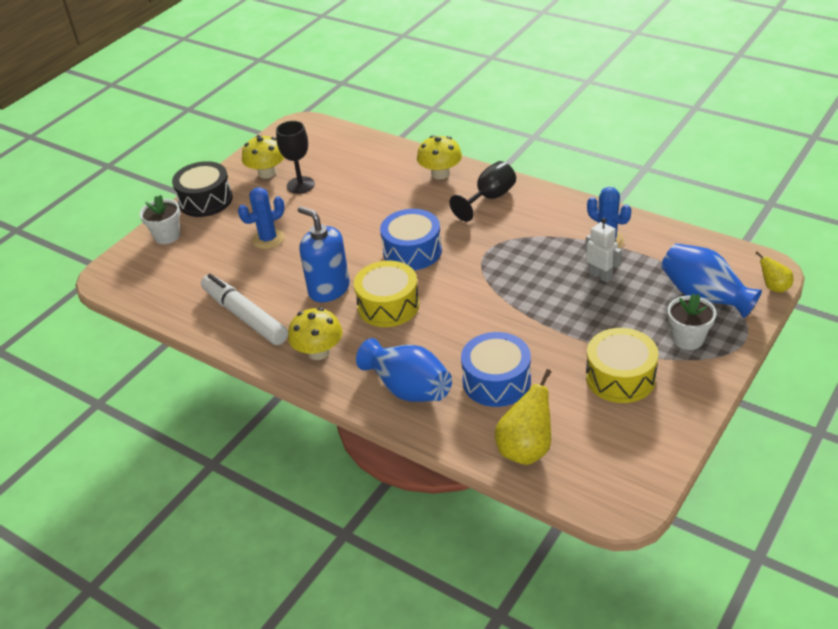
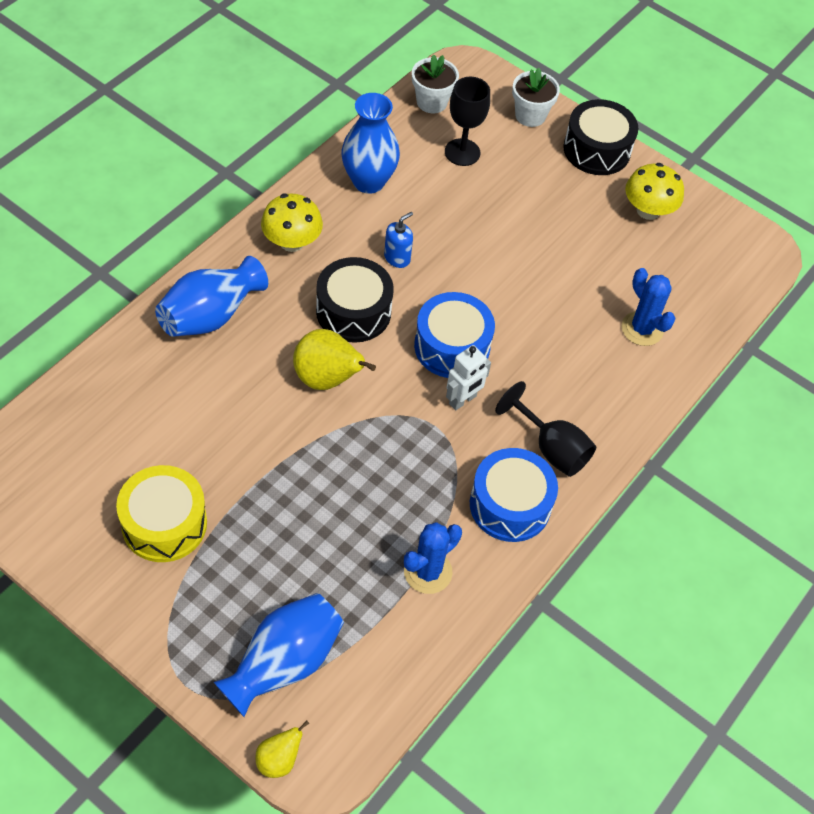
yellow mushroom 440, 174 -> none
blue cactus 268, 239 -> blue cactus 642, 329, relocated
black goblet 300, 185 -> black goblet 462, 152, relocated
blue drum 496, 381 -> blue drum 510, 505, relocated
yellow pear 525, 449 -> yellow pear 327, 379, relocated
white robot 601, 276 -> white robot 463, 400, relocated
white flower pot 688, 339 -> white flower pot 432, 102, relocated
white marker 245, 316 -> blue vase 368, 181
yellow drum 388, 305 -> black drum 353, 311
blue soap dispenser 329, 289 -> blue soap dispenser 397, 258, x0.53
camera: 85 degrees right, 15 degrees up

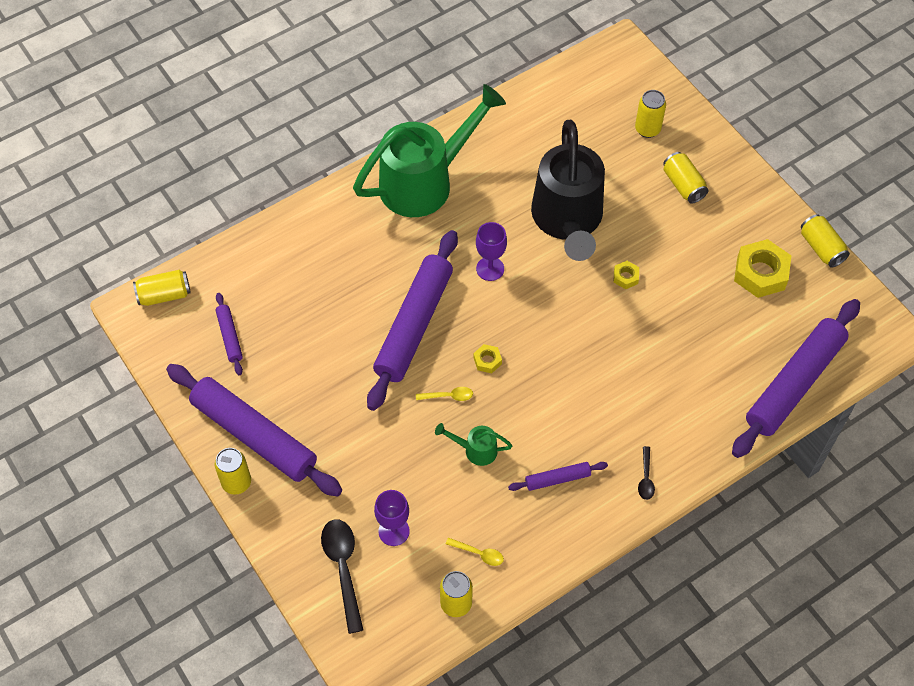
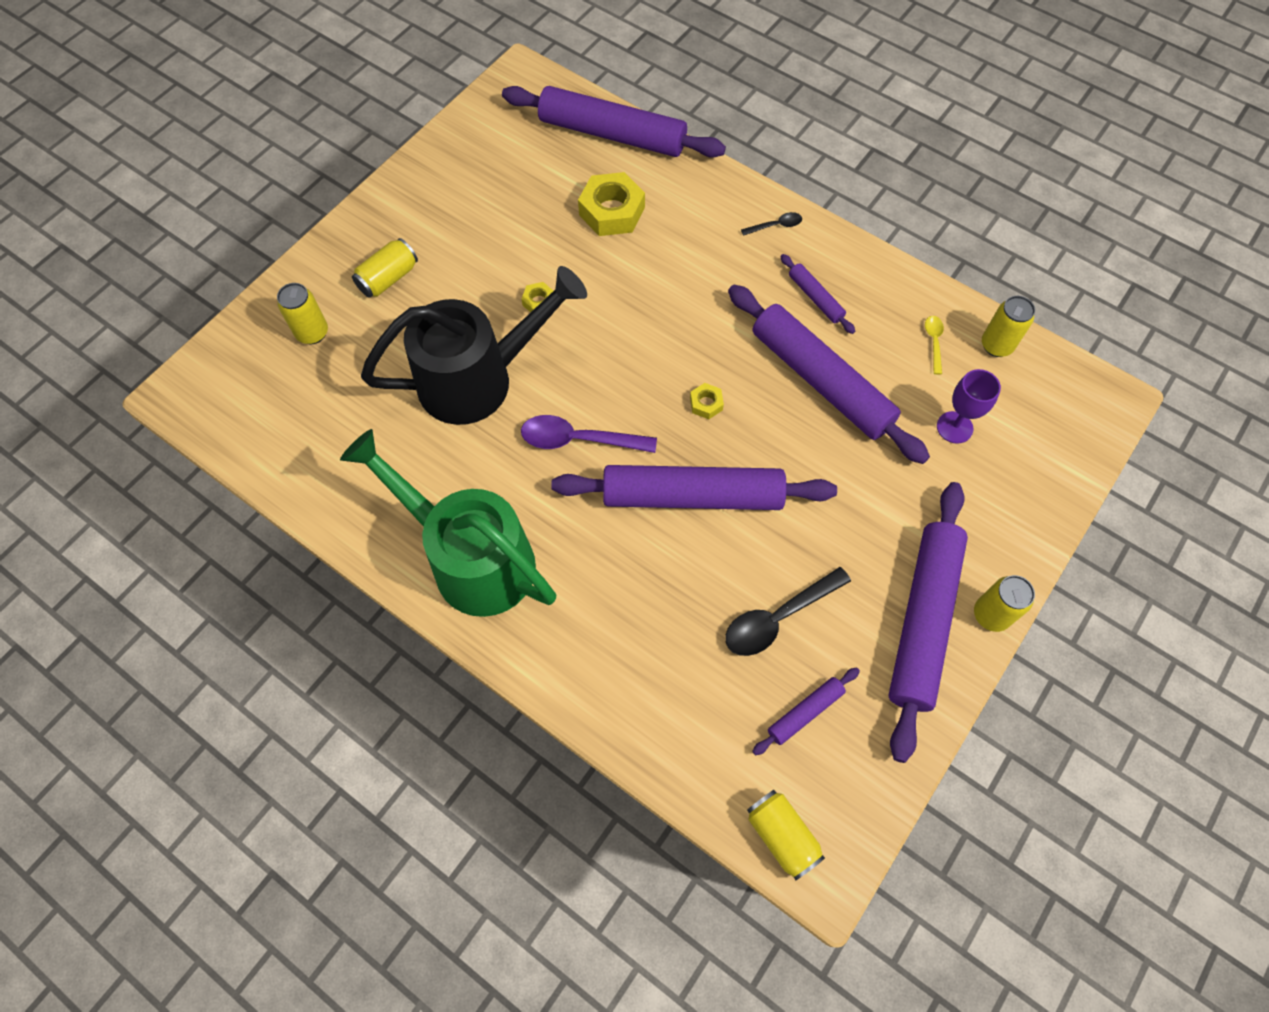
yellow spoon 448, 396 -> none
yellow can 821, 248 -> none
black spoon 343, 569 -> black spoon 778, 617, relocated
yellow nut 760, 273 -> yellow nut 612, 211, relocated
green watering can 475, 450 -> purple rolling pin 821, 381
purple goblet 490, 269 -> purple spoon 579, 439
camera: 110 degrees left, 5 degrees up

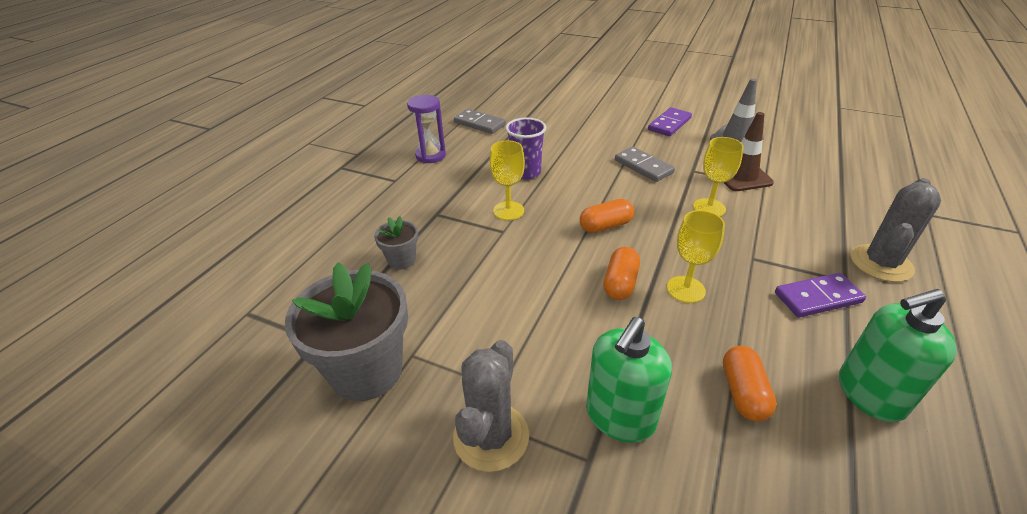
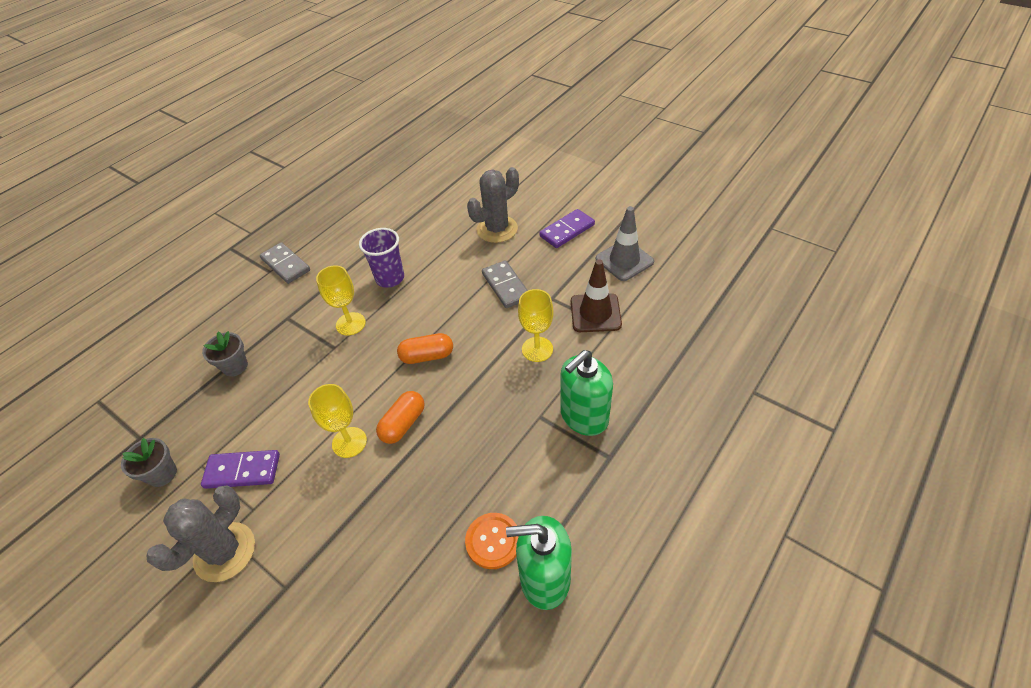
purple hourglass 430, 156 -> none
orange capsule 743, 393 -> none
none -> orange button 493, 541
grey domino 479, 123 -> grey domino 286, 265, relocated
green soap dispenser 620, 417 -> green soap dispenser 584, 417, relocated
yellow goblet 686, 289 -> yellow goblet 349, 442, relocated
purple domino 818, 298 -> purple domino 242, 471, relocated
grey cactus 880, 263 -> grey cactus 497, 229, relocated
grey flower pot 367, 371 -> grey flower pot 162, 474, x0.49
camera: 15 degrees right, 10 degrees up

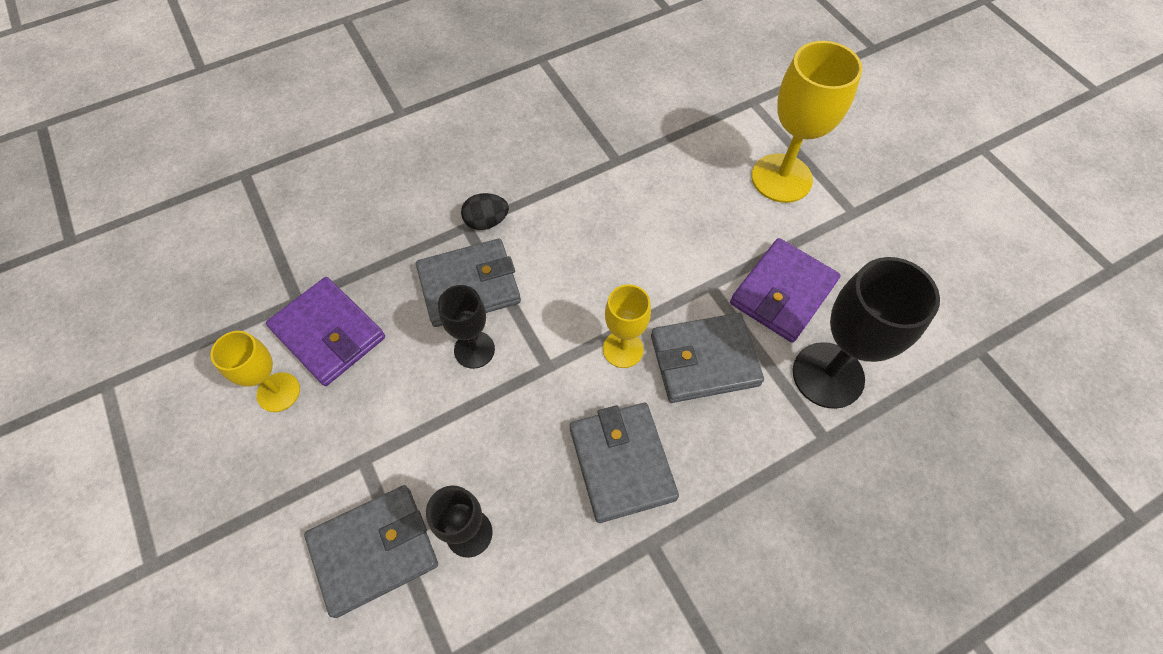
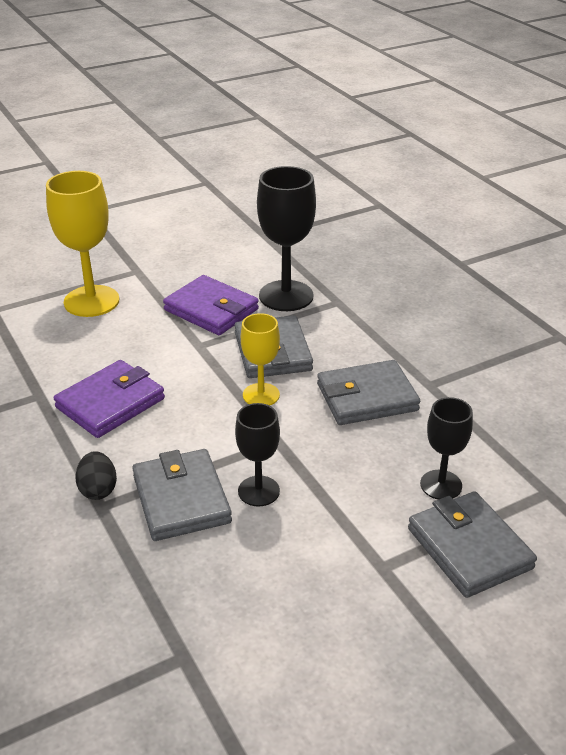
yellow goblet 278, 392 -> none
purple wallet 328, 334 -> purple wallet 110, 403, relocated
camera: 90 degrees left, 25 degrees down

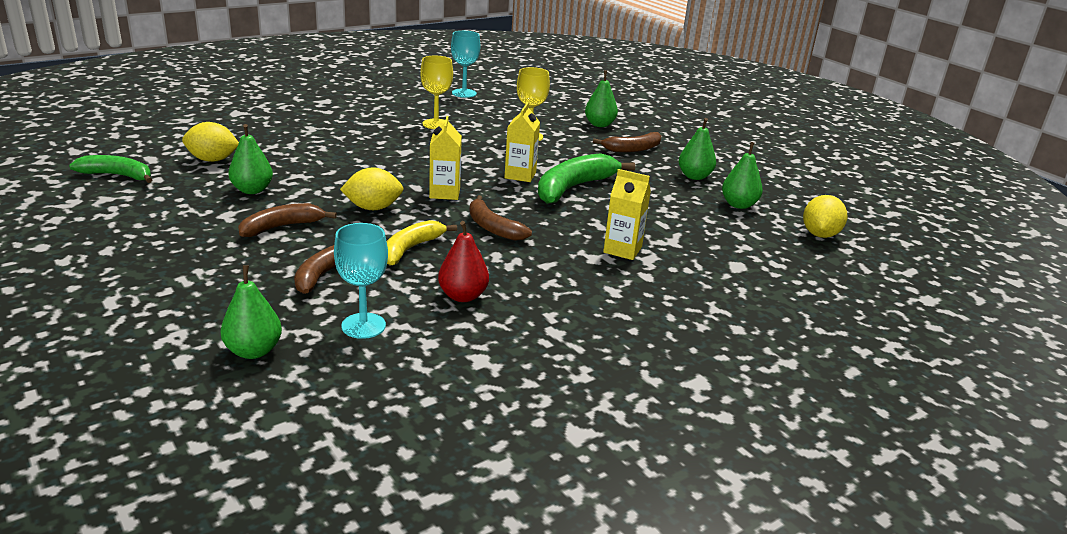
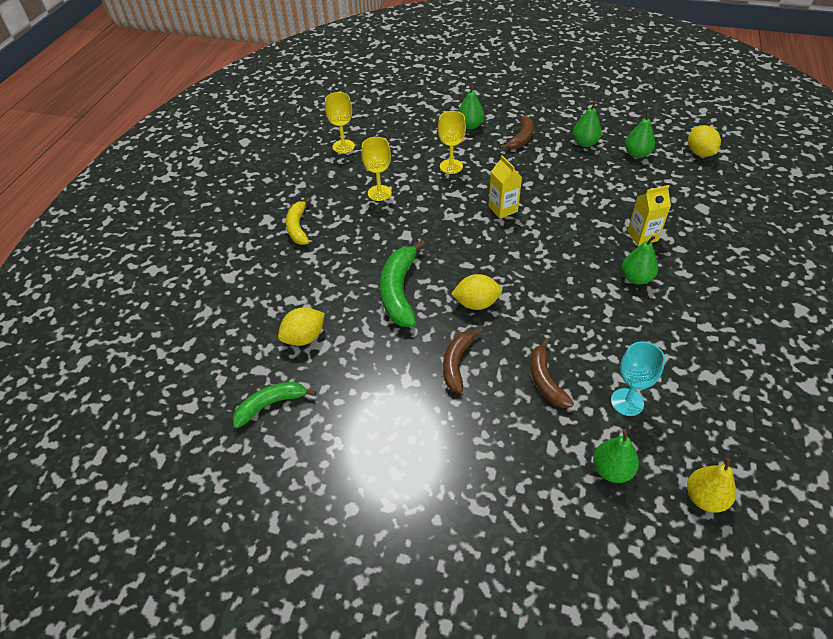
yellow carton 444, 193 -> none
red pear 463, 296 -> none
brown banana 493, 227 -> none
none -> yellow pear 705, 498
green pear 252, 190 -> green pear 636, 278, relocated
yellow banana 410, 249 -> yellow banana 298, 227, relocated
green banana 574, 188 -> green banana 399, 291, relocated
turquoise goblet 464, 93 -> yellow goblet 343, 146
yellow lemon 373, 208 -> yellow lemon 476, 303, 45 degrees clockwise
camera: 35 degrees left, 20 degrees up

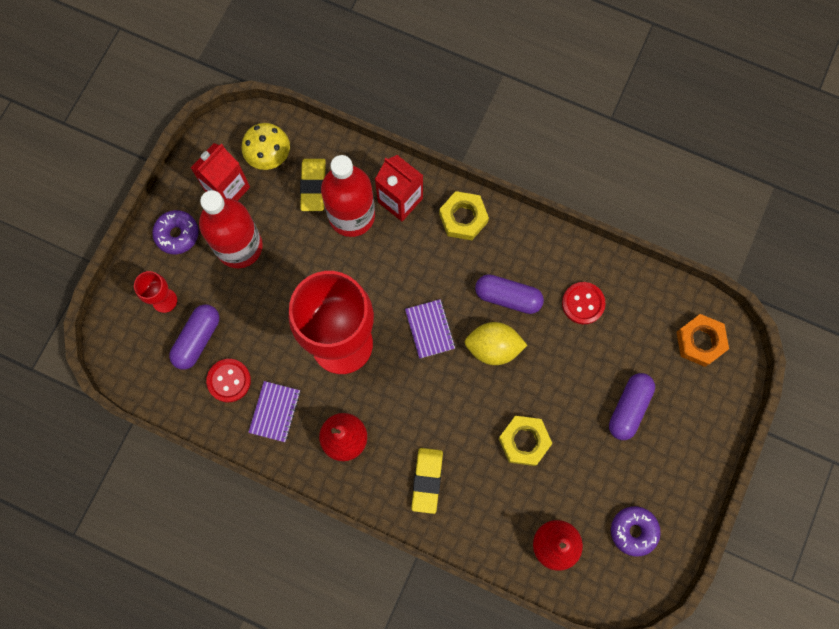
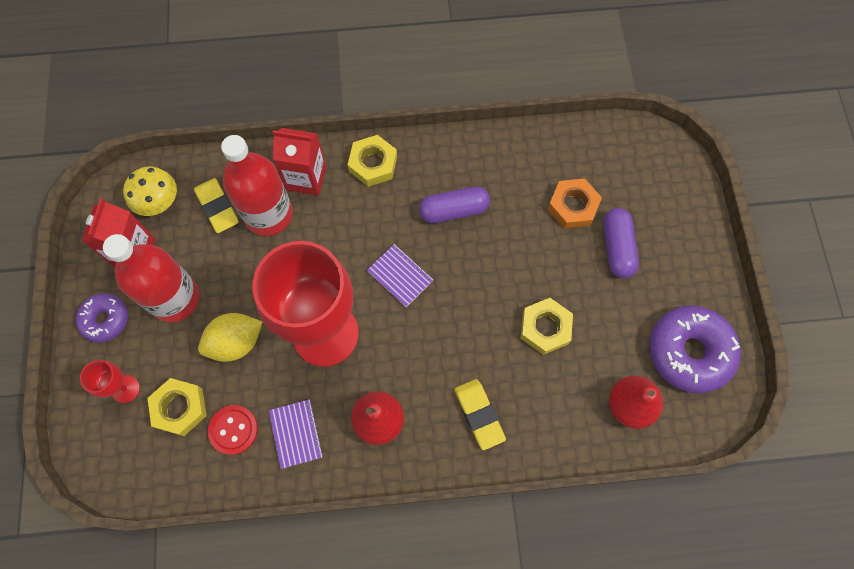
red button 583, 303 -> none
yellow lemon 493, 348 -> yellow lemon 236, 342, relocated
orange nut 700, 341 -> orange nut 573, 206, relocated
purple capsule 197, 339 -> yellow nut 180, 408
purple donut 633, 531 -> purple donut 689, 352, x1.73
camera: 30 degrees left, 5 degrees down

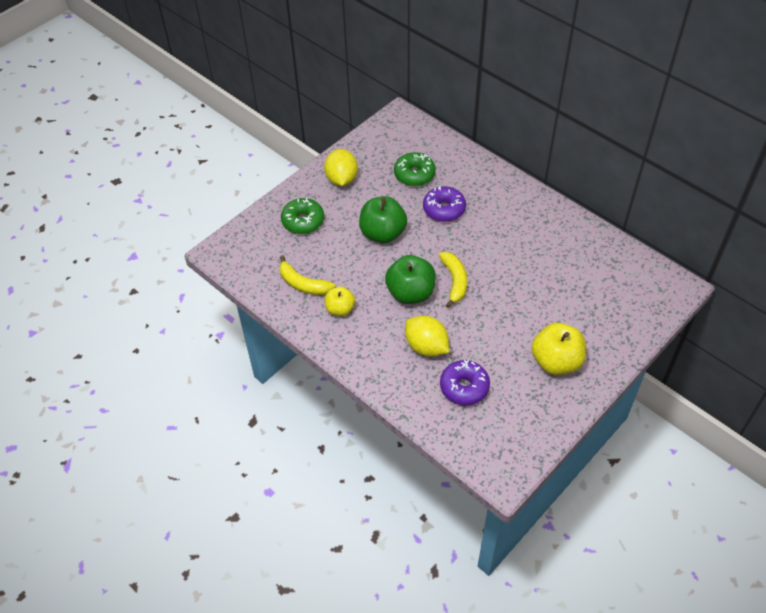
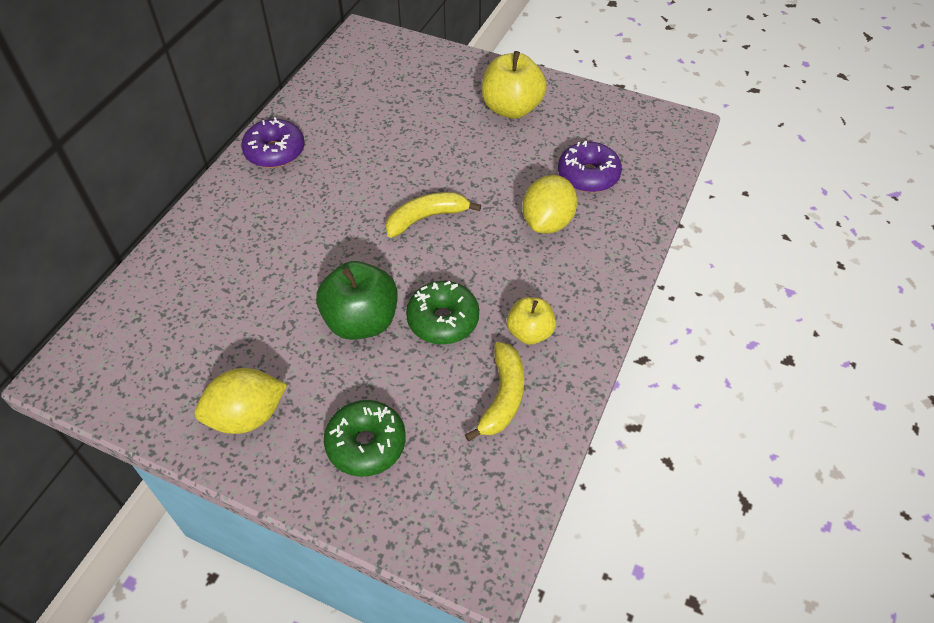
green apple 410, 293 -> none
green donut 414, 174 -> green donut 443, 320, relocated
purple donut 444, 209 -> purple donut 275, 152, relocated
camera: 110 degrees left, 0 degrees up

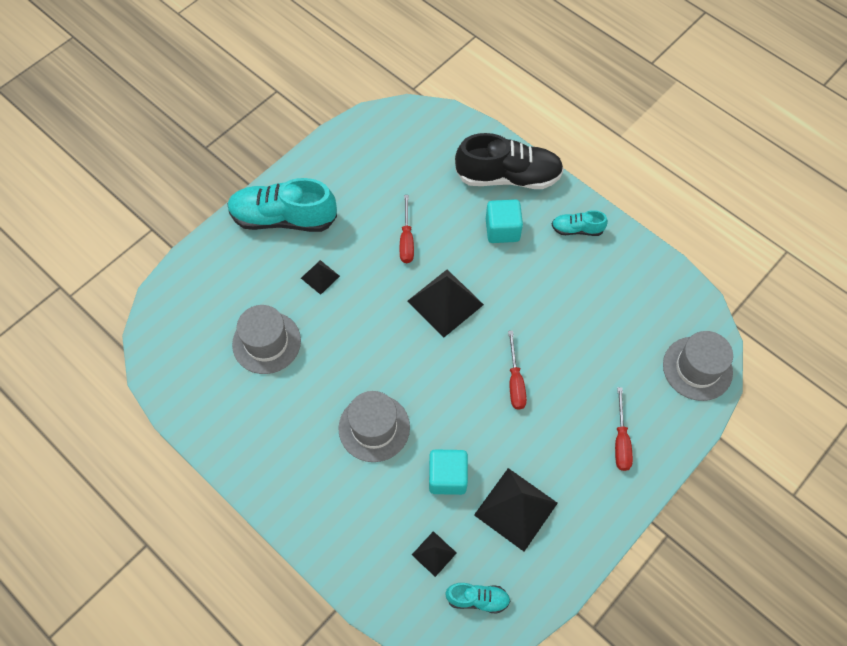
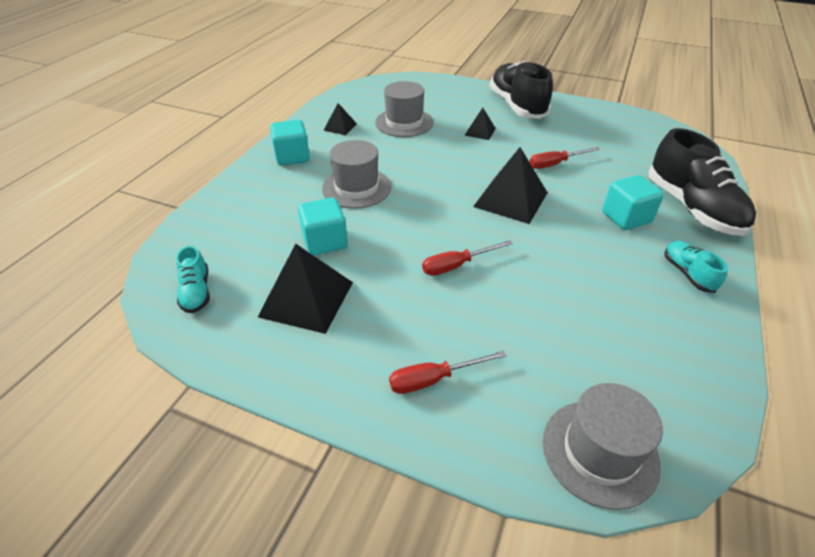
none -> turquoise cube 292, 157
black pyramid 434, 553 -> black pyramid 340, 127, relocated
turquoise shoe 283, 218 -> black shoe 517, 106
camera: 70 degrees right, 20 degrees down

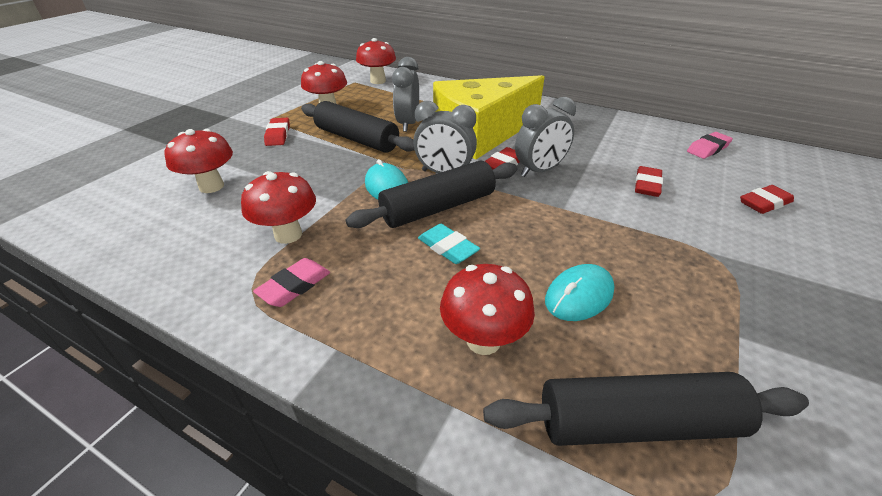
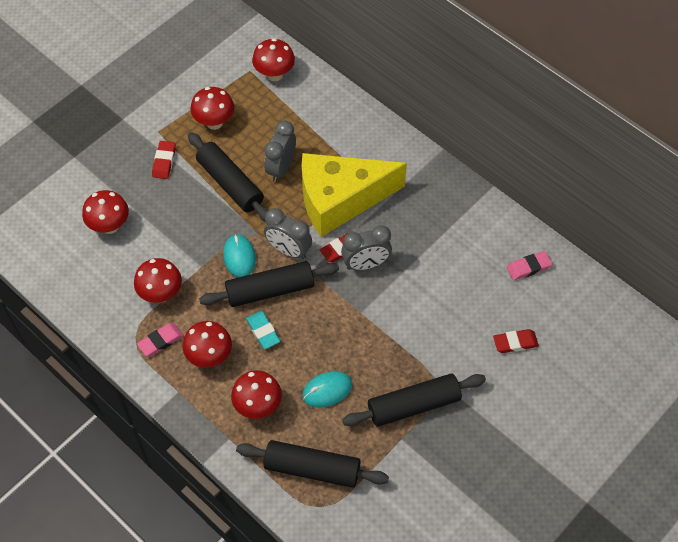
red eraser 647, 185 -> none
none -> red mushroom 209, 356
none -> black rolling pin 413, 405
camera: 15 degrees right, 20 degrees up

